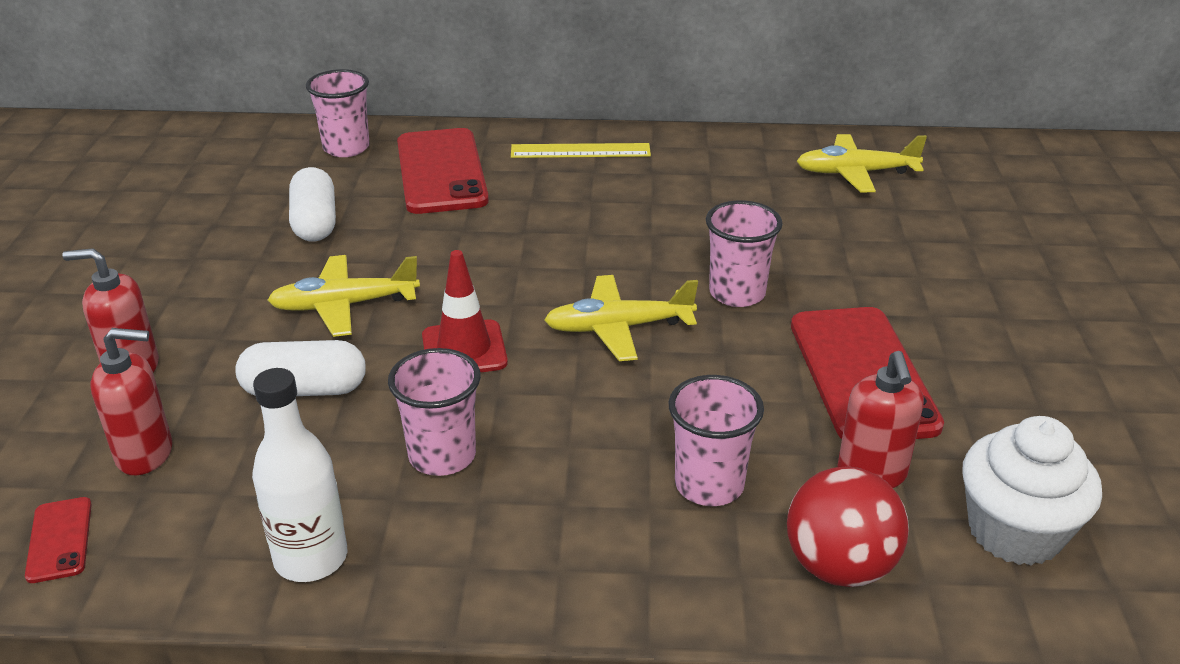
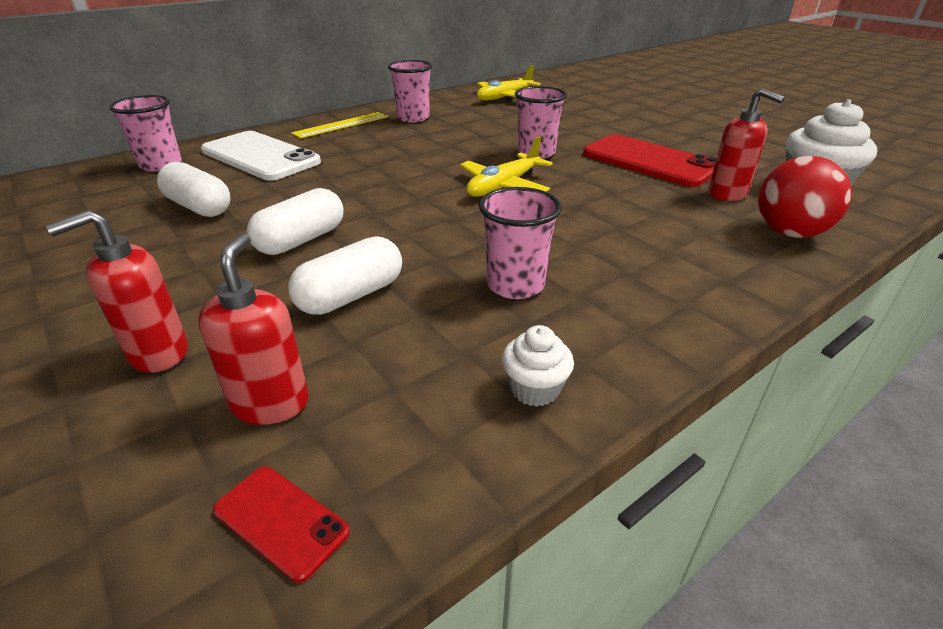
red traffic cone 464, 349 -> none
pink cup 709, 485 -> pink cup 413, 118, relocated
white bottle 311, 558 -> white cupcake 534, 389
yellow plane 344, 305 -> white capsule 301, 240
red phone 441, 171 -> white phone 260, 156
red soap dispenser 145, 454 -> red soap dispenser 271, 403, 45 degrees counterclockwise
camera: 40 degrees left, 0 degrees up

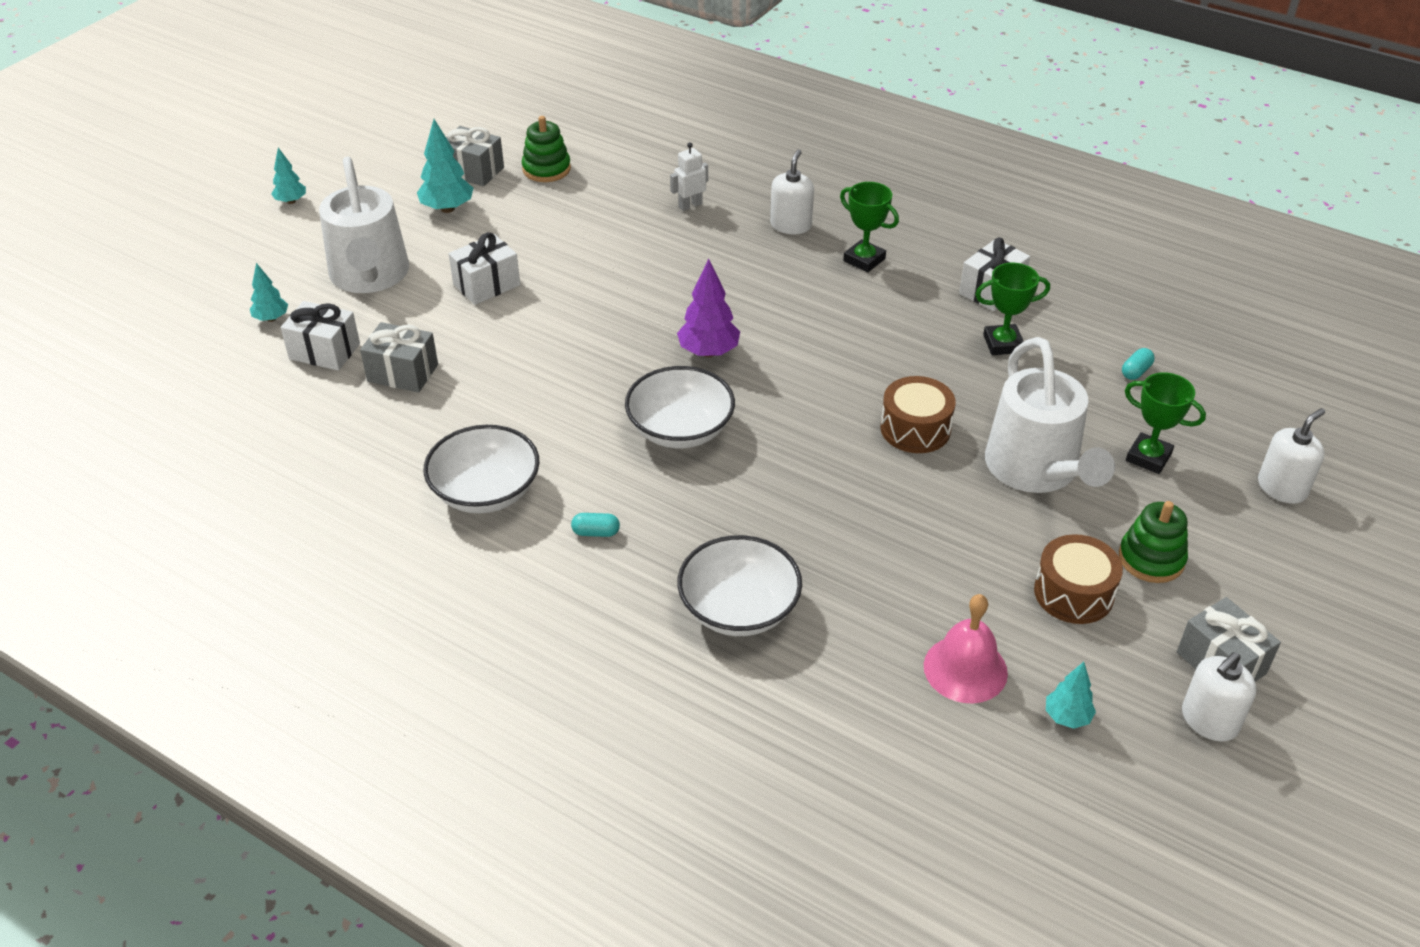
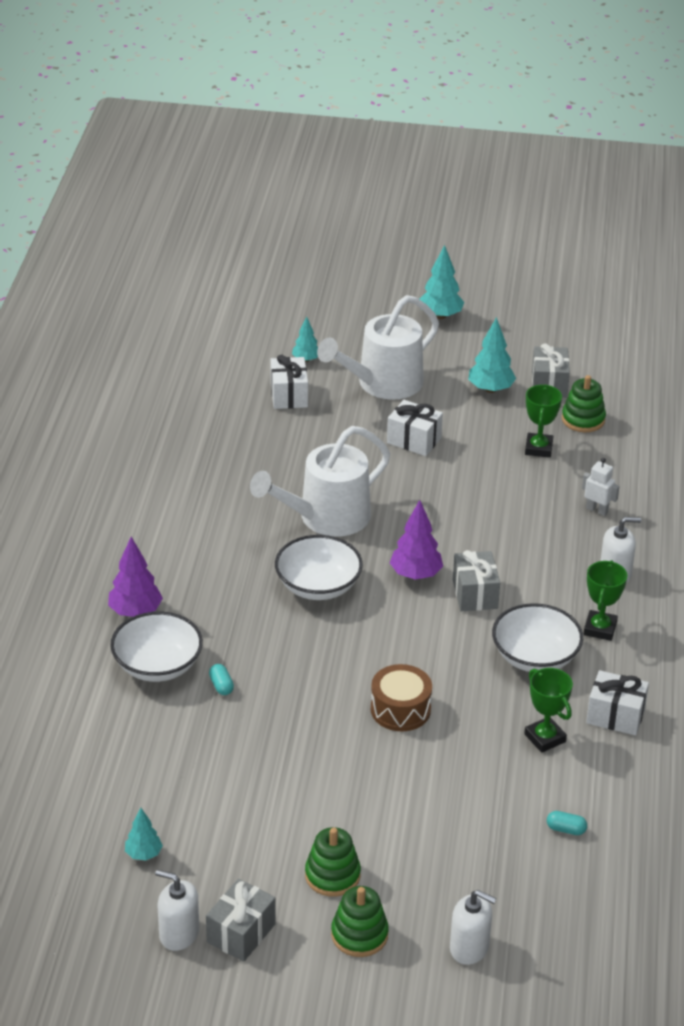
pink bell 965, 669 -> none
brown drum 1073, 593 -> none
none -> purple tree 135, 612
none -> green stacking toy 359, 935
grey gift 403, 373 -> grey gift 475, 594, relocated
white bowl 485, 492 -> white bowl 535, 657, relocated
turquoise capsule 596, 532 -> turquoise capsule 221, 686, relocated
white watering can 1036, 470 -> white watering can 326, 518, relocated
green trophy 1148, 457 -> green trophy 538, 448, relocated
turquoise tree 291, 201 -> turquoise tree 440, 315, x1.63
camera: 65 degrees right, 5 degrees down

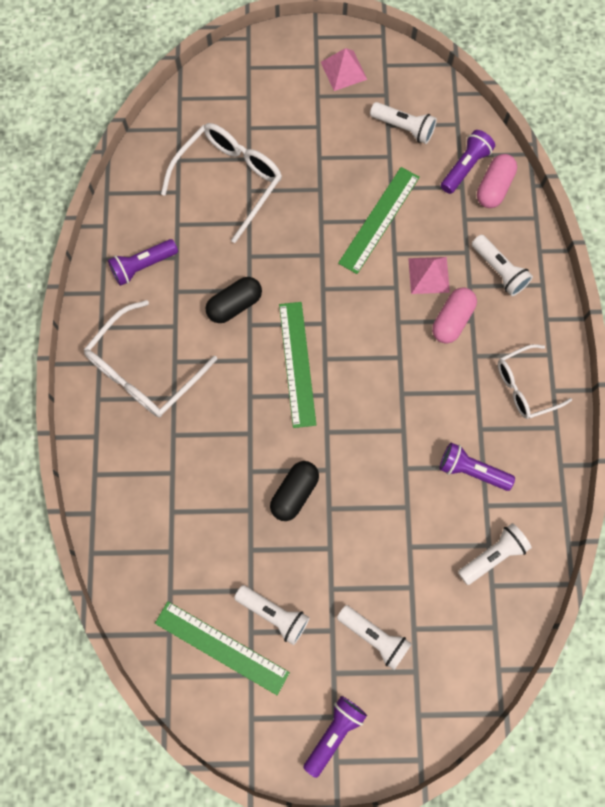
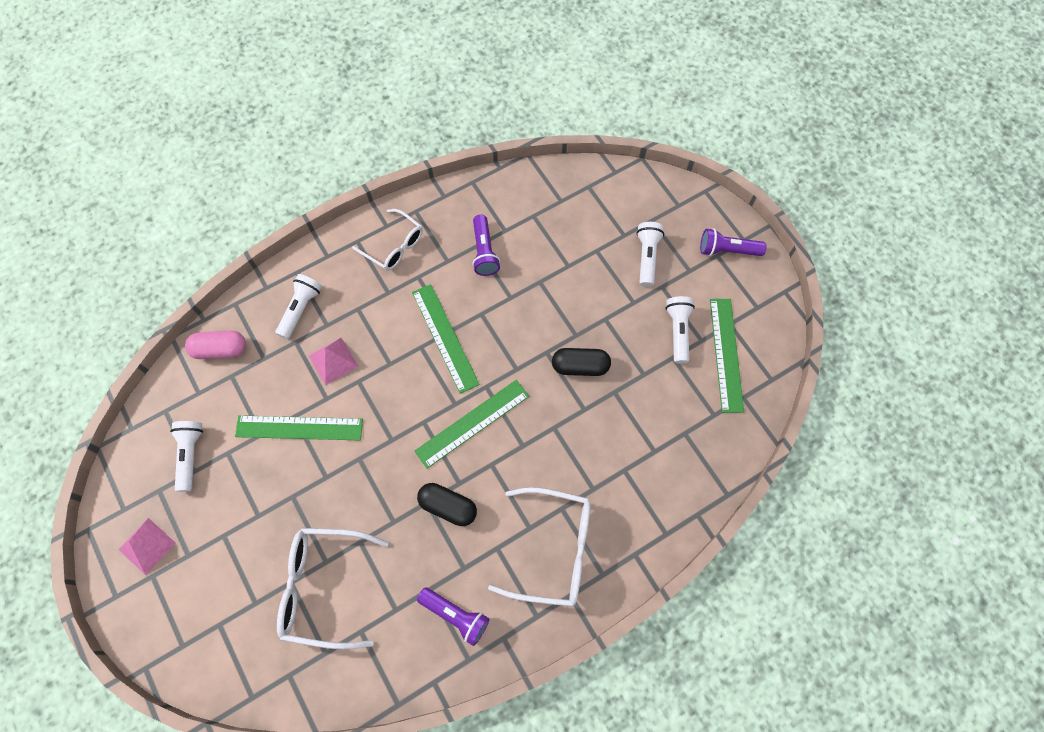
pink capsule 452, 320 -> none
purple flashlight 465, 167 -> none
white flashlight 492, 555 -> none
none -> green ruler 445, 337
camera: 120 degrees left, 5 degrees down

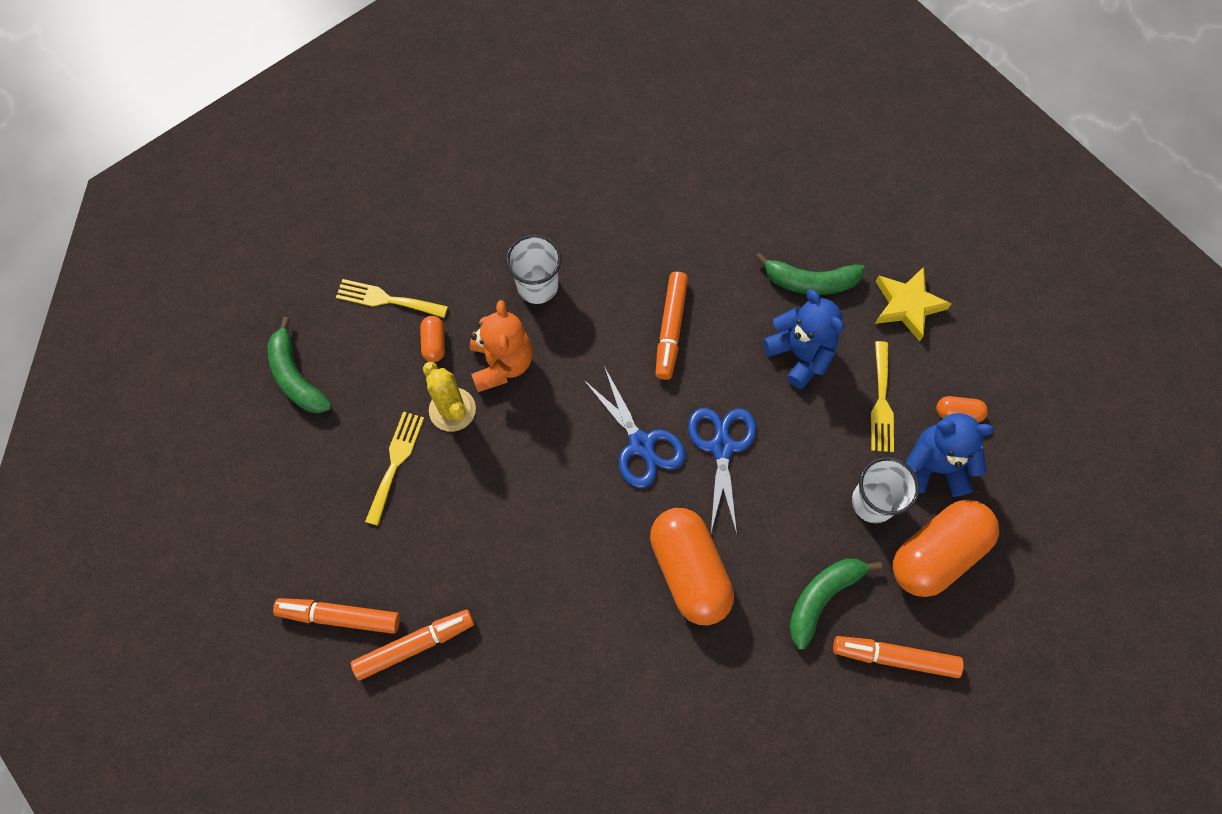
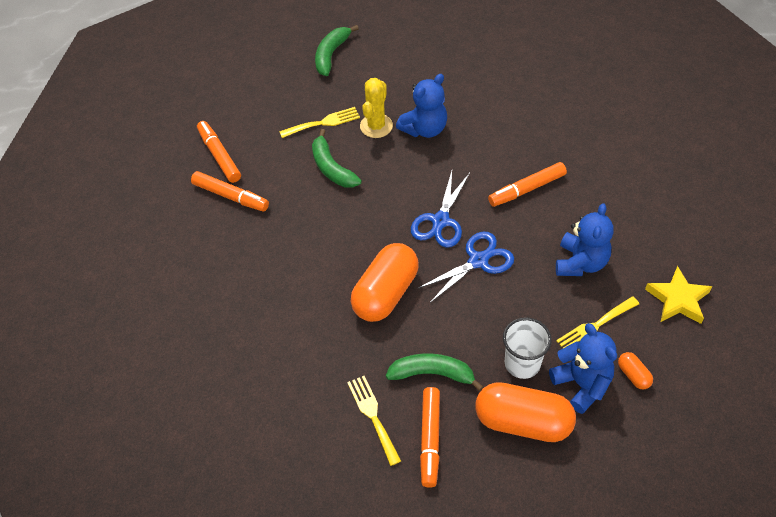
orange capsule 434, 343 -> none
white cup 537, 286 -> none
yellow fork 386, 299 -> yellow fork 373, 416, relocated
green banana 810, 282 -> green banana 332, 168, relocated
orange teddy bear 502, 363 -> blue teddy bear 424, 129
orange marker 894, 657 -> orange marker 430, 439, 150 degrees counterclockwise
camera: 55 degrees right, 15 degrees down

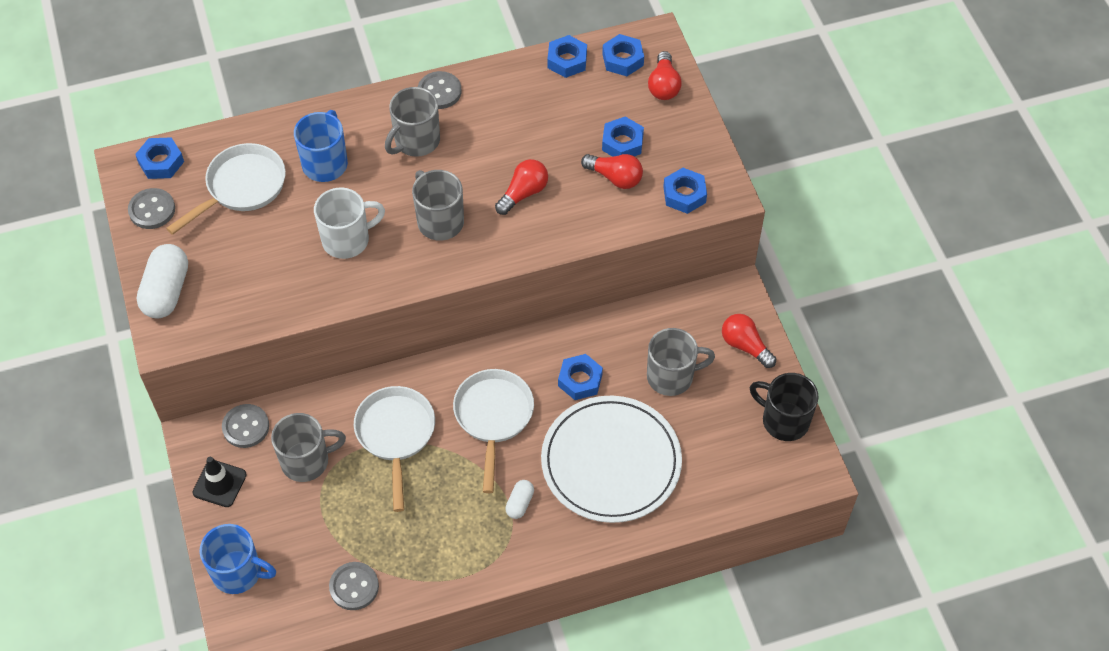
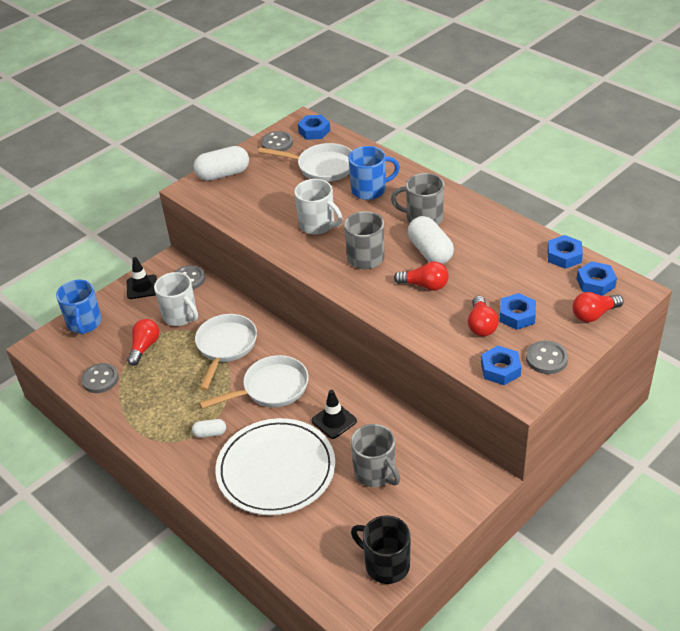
none -> white capsule 430, 251
grey button 439, 91 -> grey button 546, 359, relocated
red light bulb 745, 346 -> red light bulb 144, 347, relocated
blue nut 580, 380 -> black traffic cone 334, 421
grey mug 307, 461 -> white mug 180, 316
white pan 395, 435 -> white pan 225, 347, 45 degrees counterclockwise
black mug 784, 420 -> black mug 386, 564, 60 degrees counterclockwise
camera: 65 degrees right, 15 degrees down

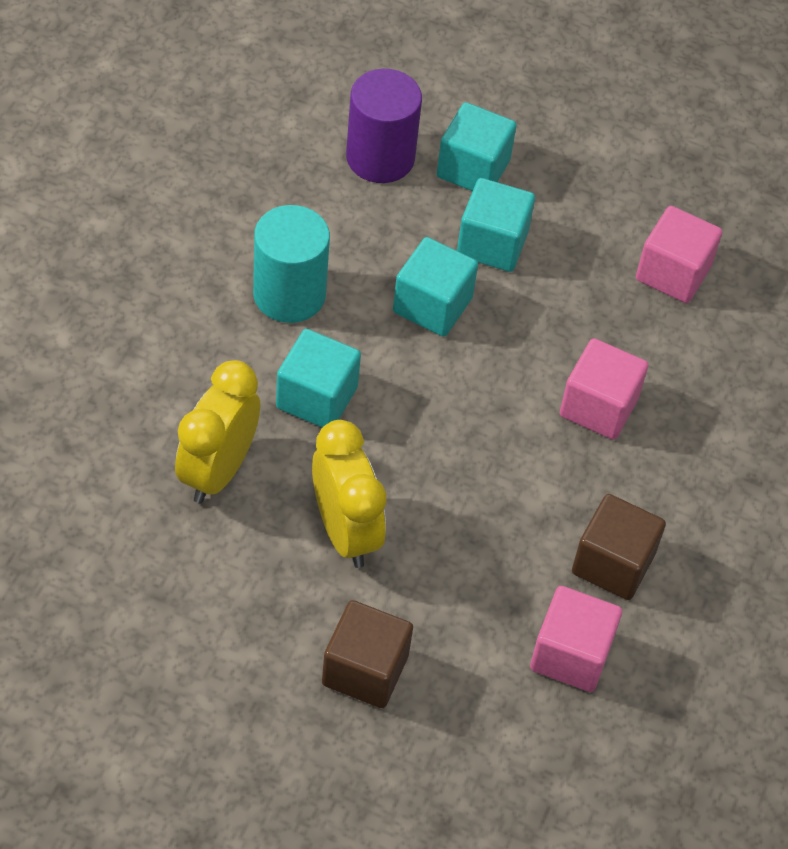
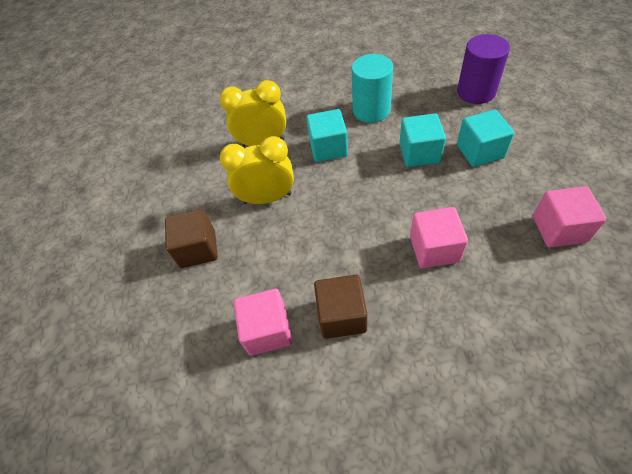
turquoise cube 473, 168 -> none
yellow clock 345, 531 -> yellow clock 267, 198, 135 degrees counterclockwise
camera: 70 degrees right, 0 degrees up

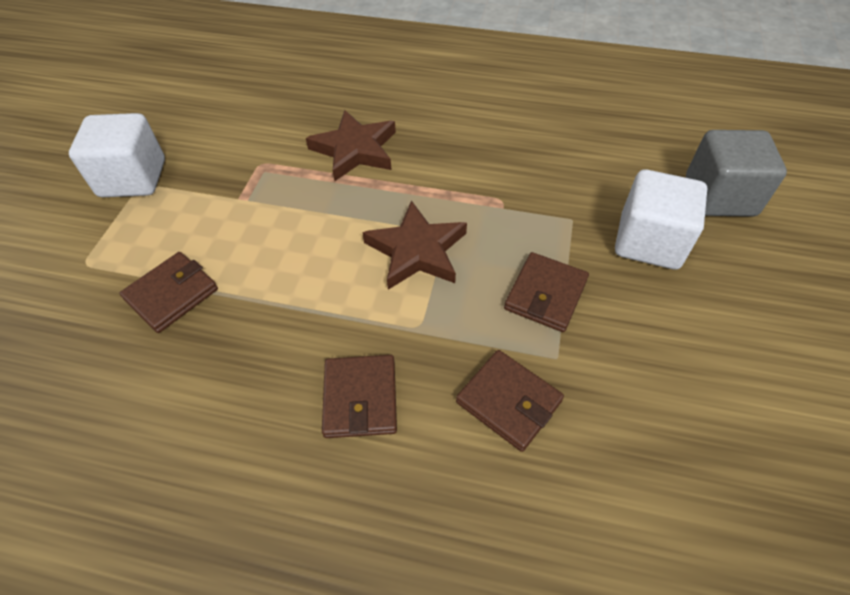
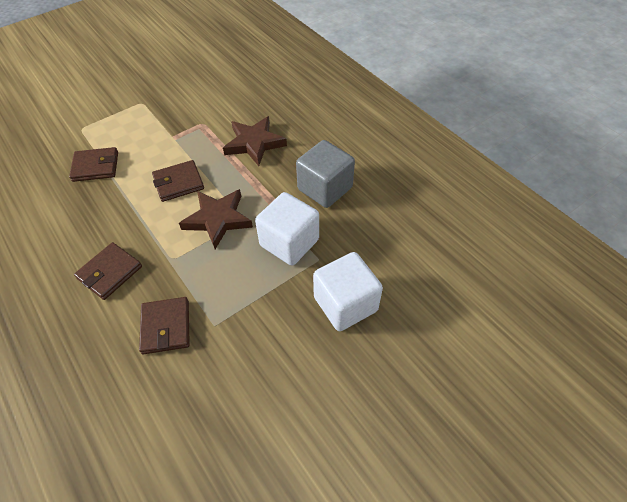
white cube 133, 178 -> white cube 289, 242, relocated
brown wallet 545, 294 -> brown wallet 178, 183, relocated
grey cube 719, 196 -> grey cube 325, 188, relocated
camera: 40 degrees right, 0 degrees up

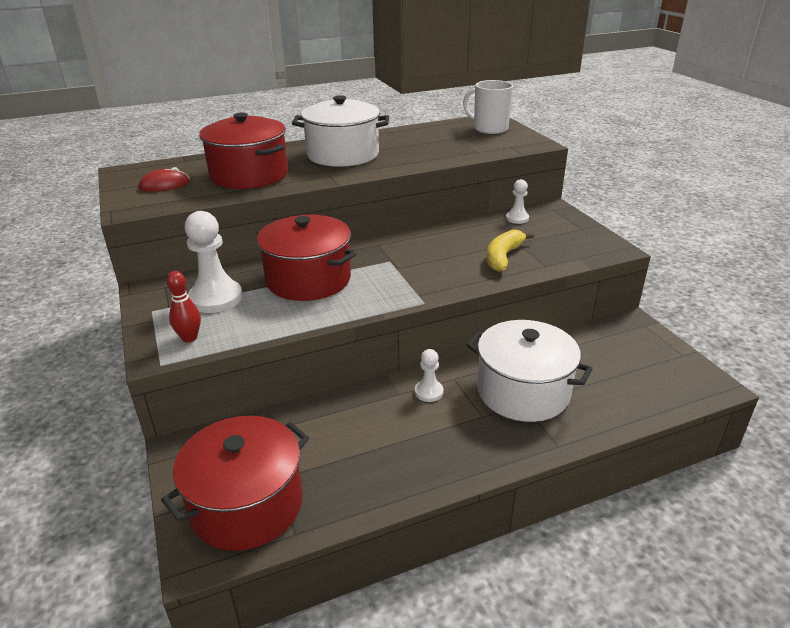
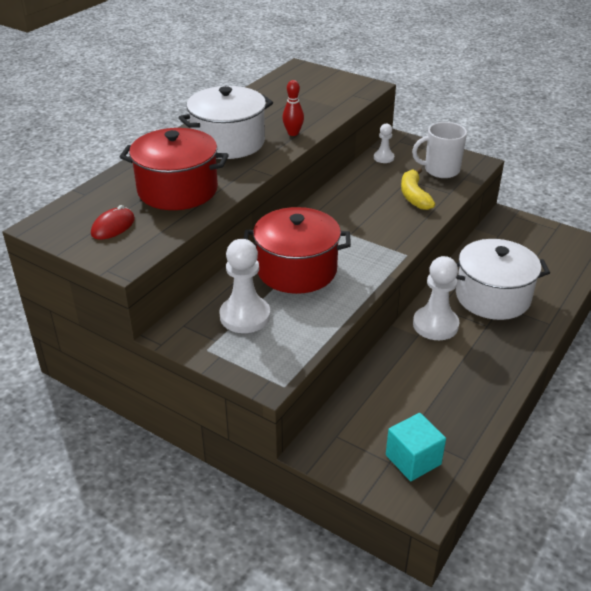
red bowling pin 189, 338 -> red bowling pin 293, 133, relocated
white mug 489, 128 -> white mug 440, 170, relocated
red pot 247, 505 -> turquoise cube 413, 460
white pawn 429, 392 -> white pawn 435, 325, x1.86
camera: 35 degrees left, 5 degrees up

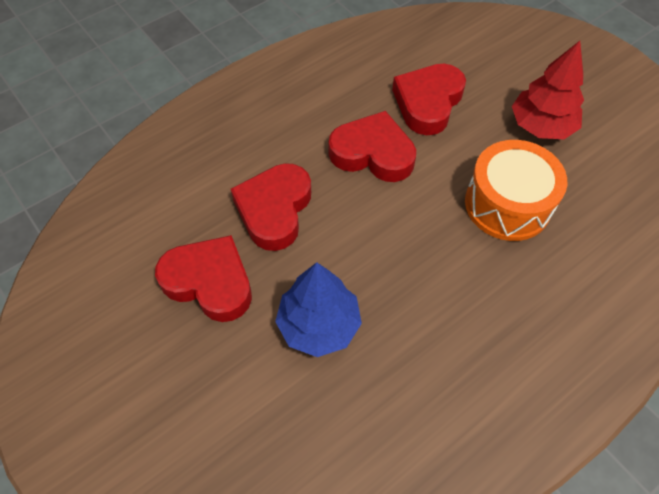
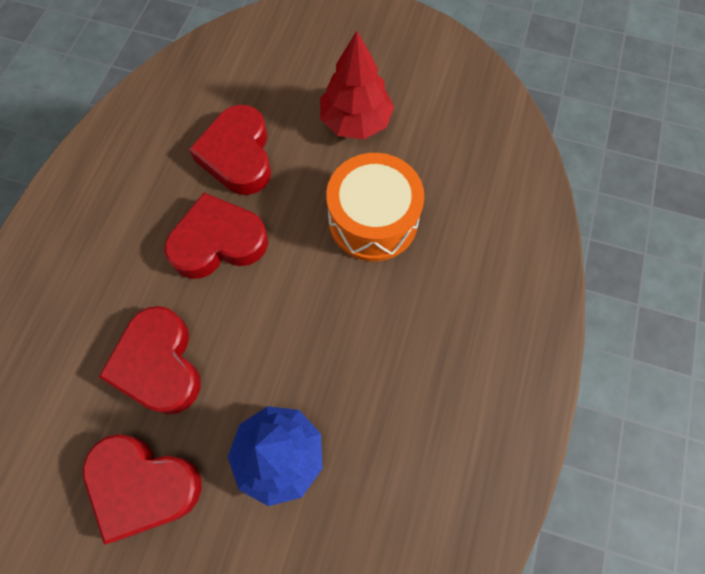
red heart 209, 282 -> red heart 143, 485, 150 degrees counterclockwise
camera: 35 degrees left, 10 degrees up

